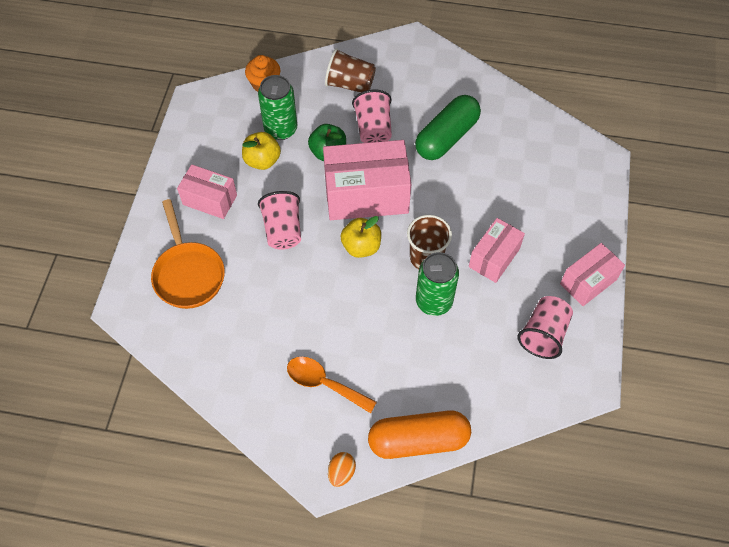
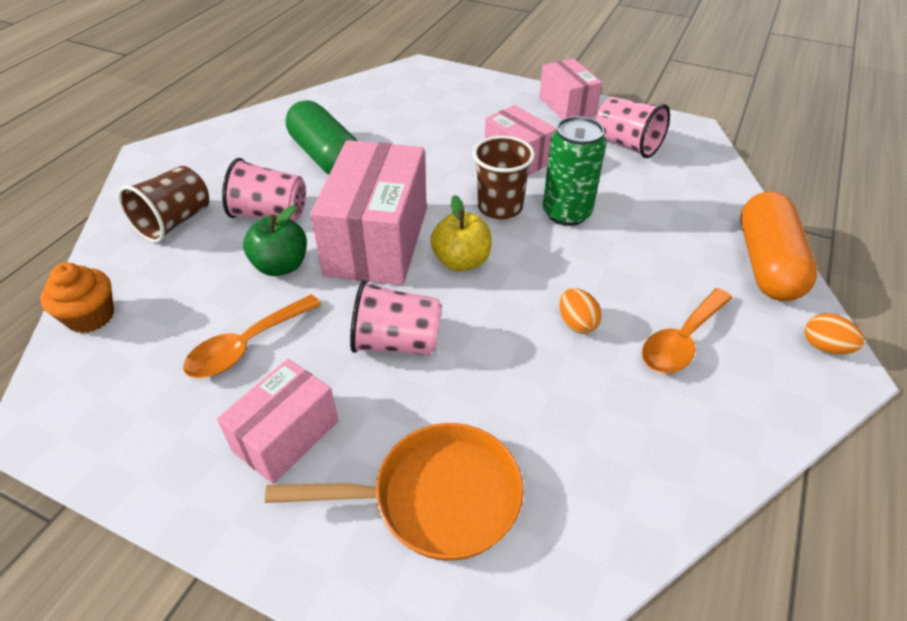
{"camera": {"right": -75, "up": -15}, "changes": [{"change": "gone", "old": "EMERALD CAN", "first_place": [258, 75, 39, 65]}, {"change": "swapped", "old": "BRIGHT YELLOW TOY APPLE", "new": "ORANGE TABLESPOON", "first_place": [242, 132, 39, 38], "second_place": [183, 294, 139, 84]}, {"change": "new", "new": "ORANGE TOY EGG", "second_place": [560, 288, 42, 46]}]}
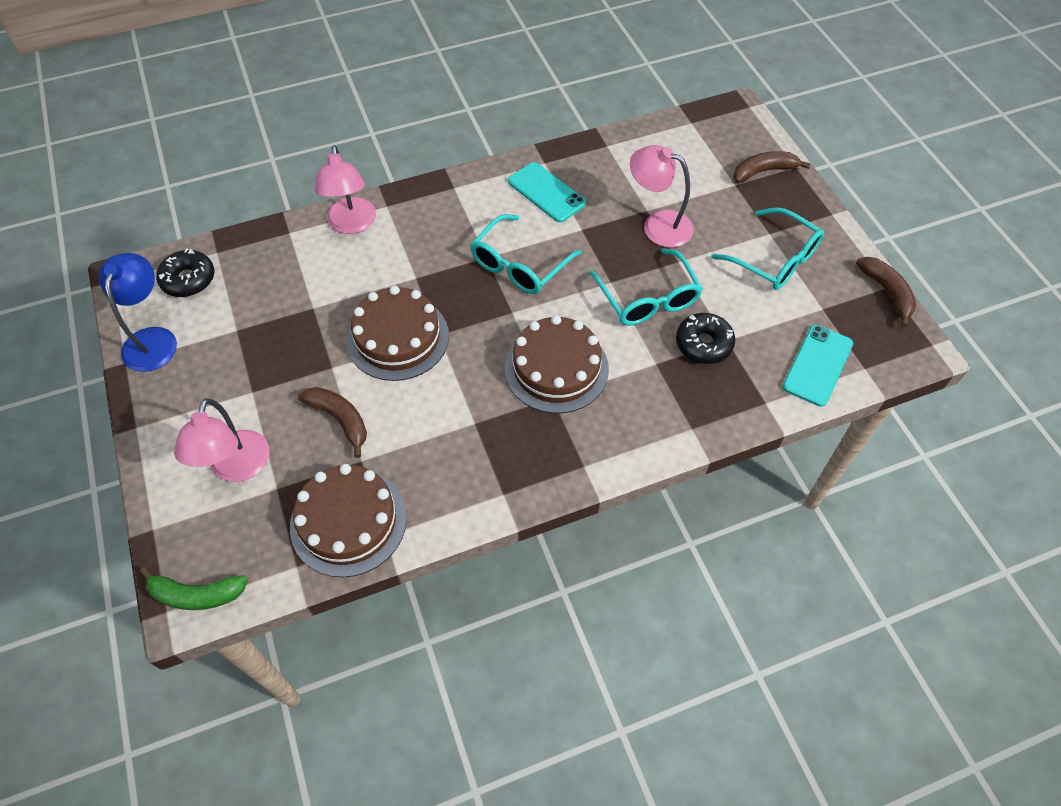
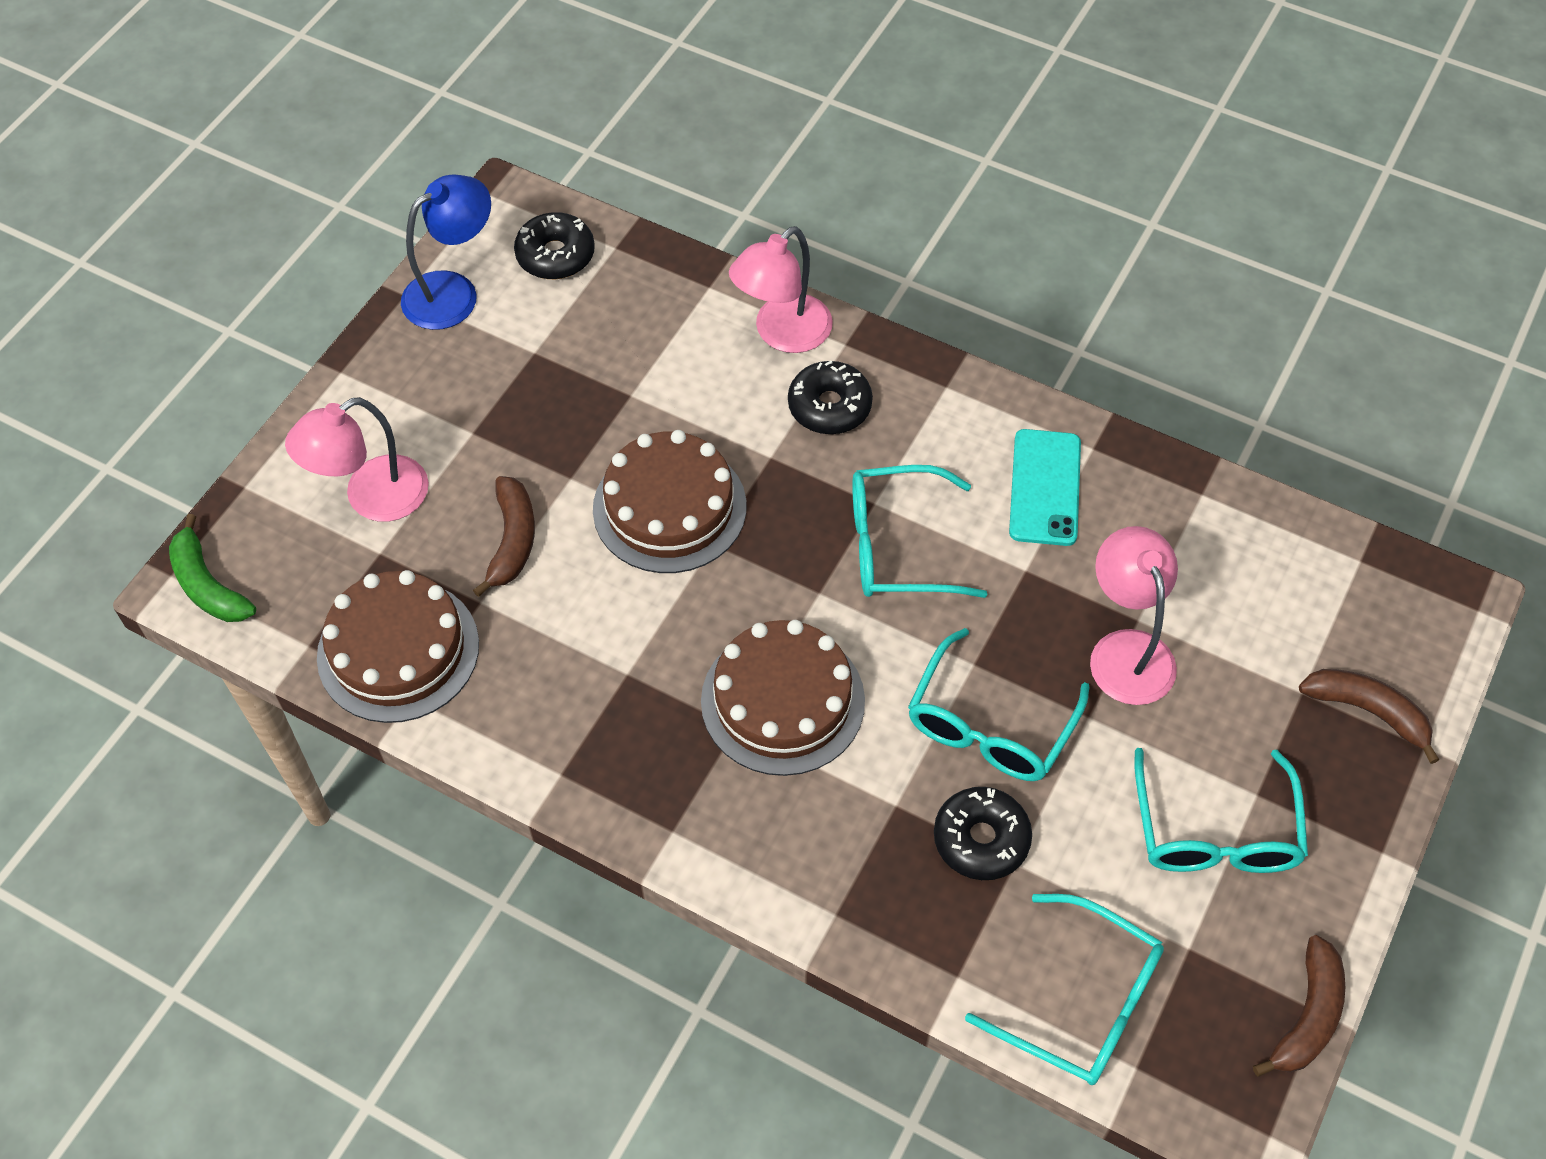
{"camera": {"right": 50, "up": 0}, "changes": [{"change": "swapped", "old": "TEAL MOBILE PHONE", "new": "TEAL EYEGLASSES", "first_place": [782, 325, 71, 82], "second_place": [965, 894, 199, 191]}, {"change": "new", "new": "BLACK GLAZED DONUT", "second_place": [788, 360, 85, 74]}]}
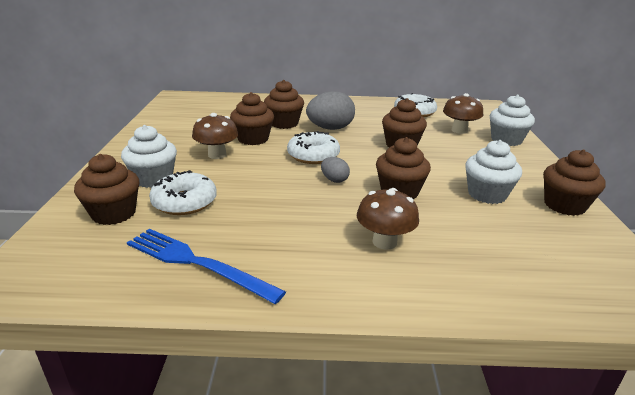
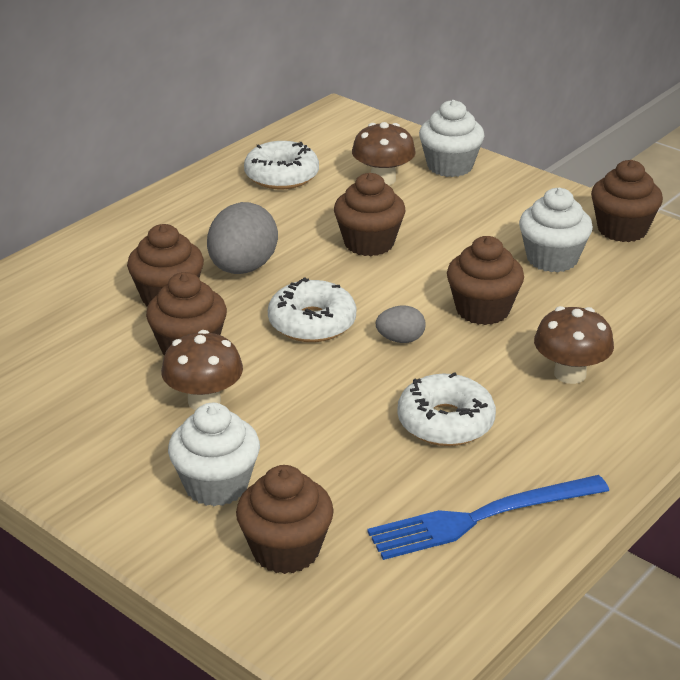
{"camera": {"right": -50, "up": 5}, "changes": [{"change": "shifted", "old": "WHITE GLAZED DONUT", "first_place": [149, 170, 68, 45], "second_place": [397, 372, 99, 74]}]}
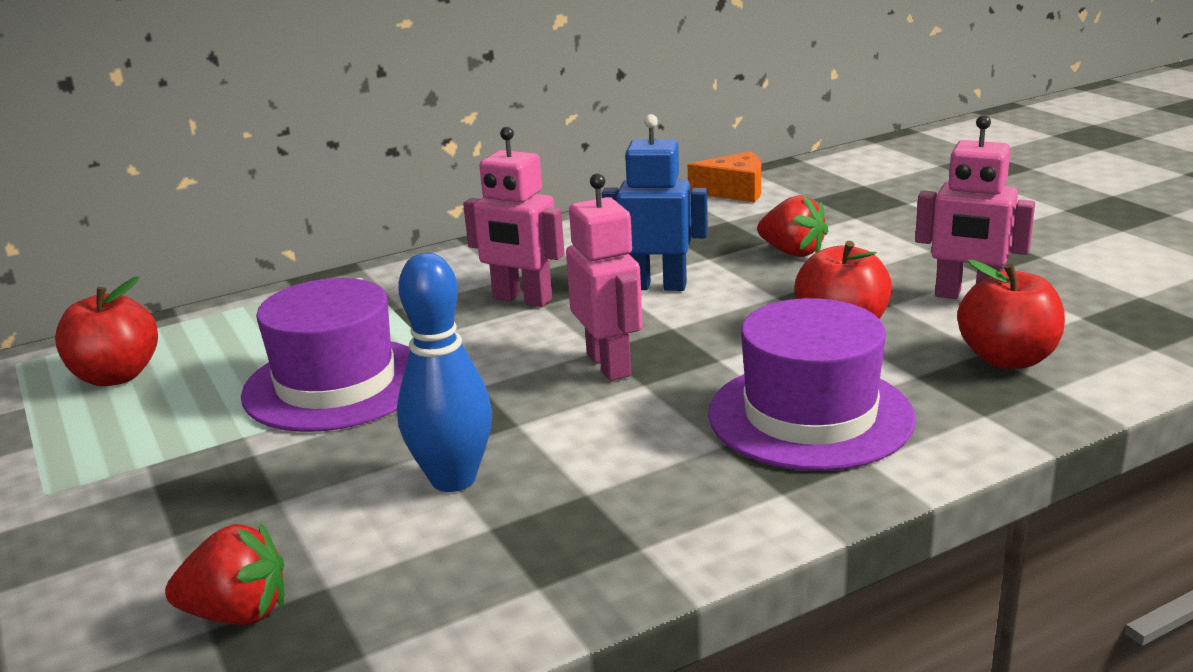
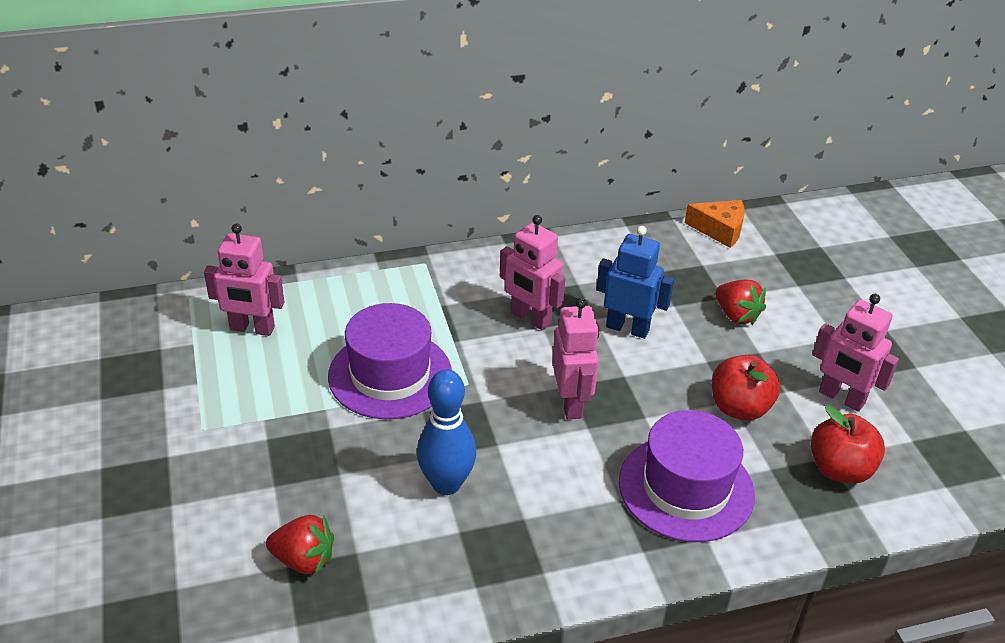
{"camera": {"right": 10, "up": 15}, "changes": [{"change": "swapped", "old": "SCARLET TOY APPLE", "new": "PINK ROBOT FIGURE", "first_place": [55, 276, 103, 110], "second_place": [204, 224, 80, 112]}]}
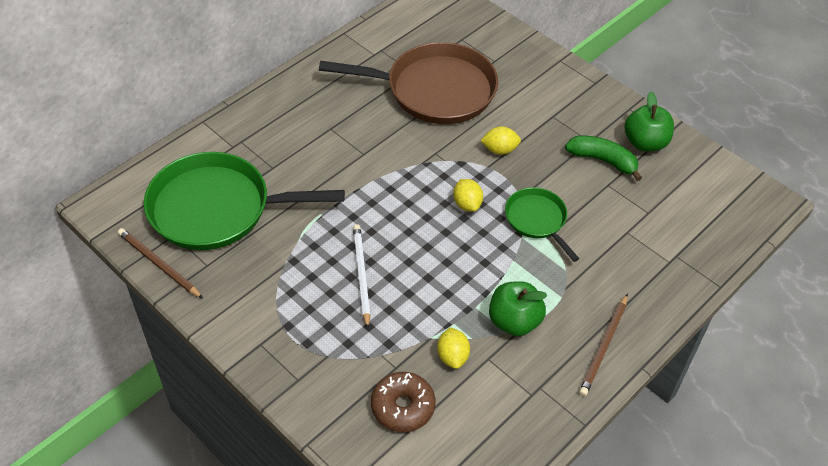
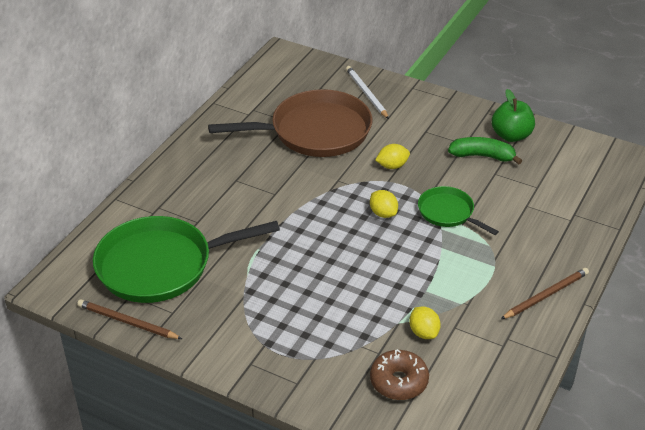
{"camera": {"right": -15, "up": -10}, "changes": [{"change": "shifted", "old": "WHITE WOODEN PENCIL", "first_place": [353, 225, 17, 103], "second_place": [346, 66, 43, 53]}, {"change": "gone", "old": "EMERALD TOY APPLE", "first_place": [489, 281, 58, 55]}, {"change": "rotated", "old": "BROWN WOODEN PENCIL", "first_place": [579, 294, 49, 102], "second_place": [501, 268, 88, 51], "degrees": -135}]}
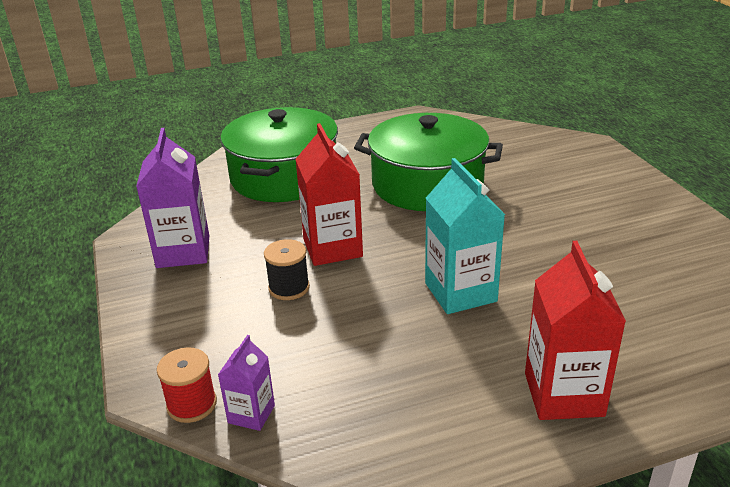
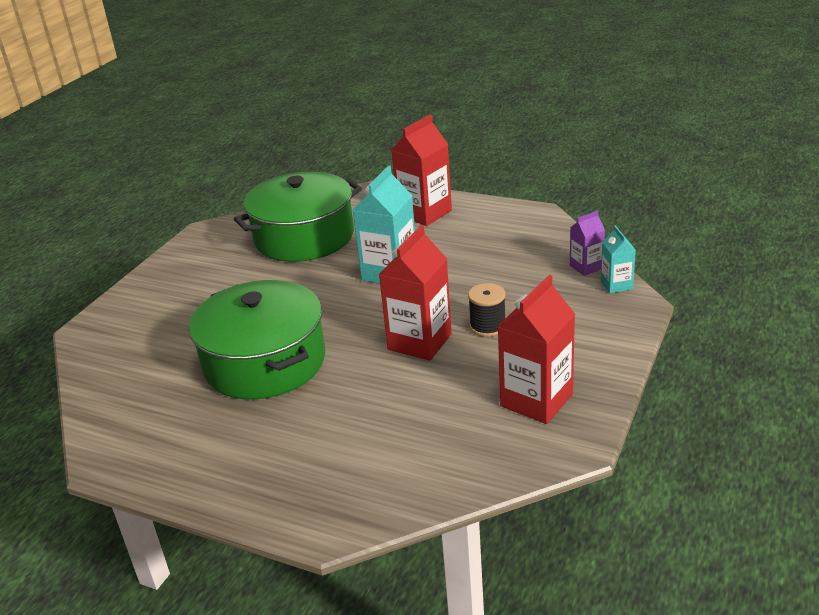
{"camera": {"right": -135, "up": 0}, "changes": [{"change": "shifted", "old": "EMERALD STOCKPOT", "first_place": [220, 107, 118, 95], "second_place": [234, 172, 128, 90]}, {"change": "repainted", "old": "VIOLET CARTON", "new": "SCARLET CARTON", "first_place": [136, 128, 73, 140], "second_place": [497, 275, 78, 149]}, {"change": "swapped", "old": "SCARLET REEL OF THREAD", "new": "TEAL CARTON", "first_place": [157, 348, 60, 75], "second_place": [601, 225, 35, 69]}]}
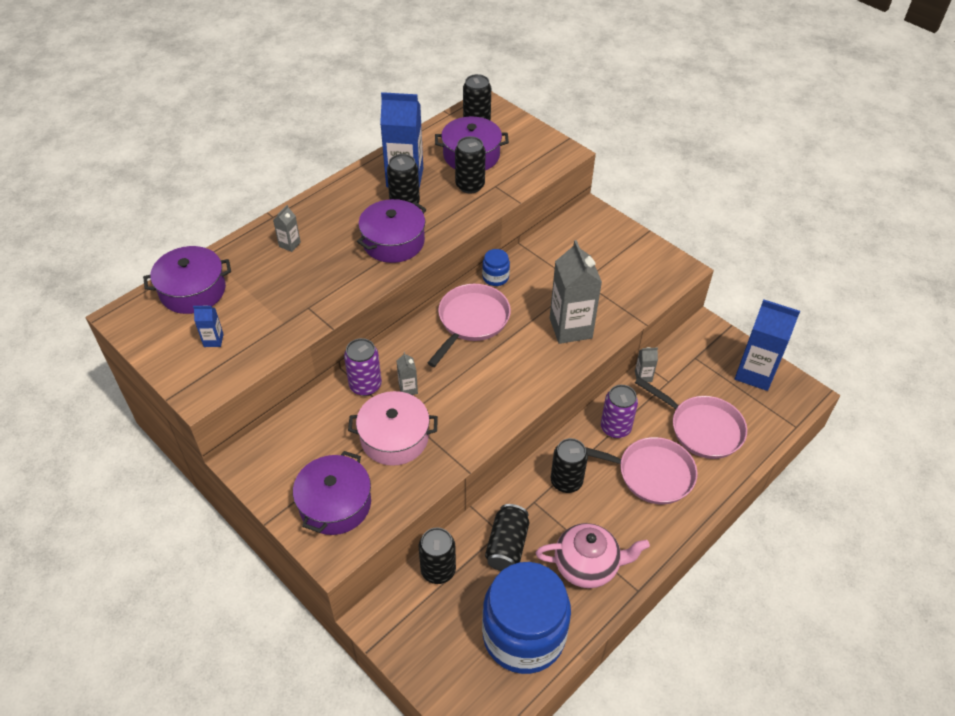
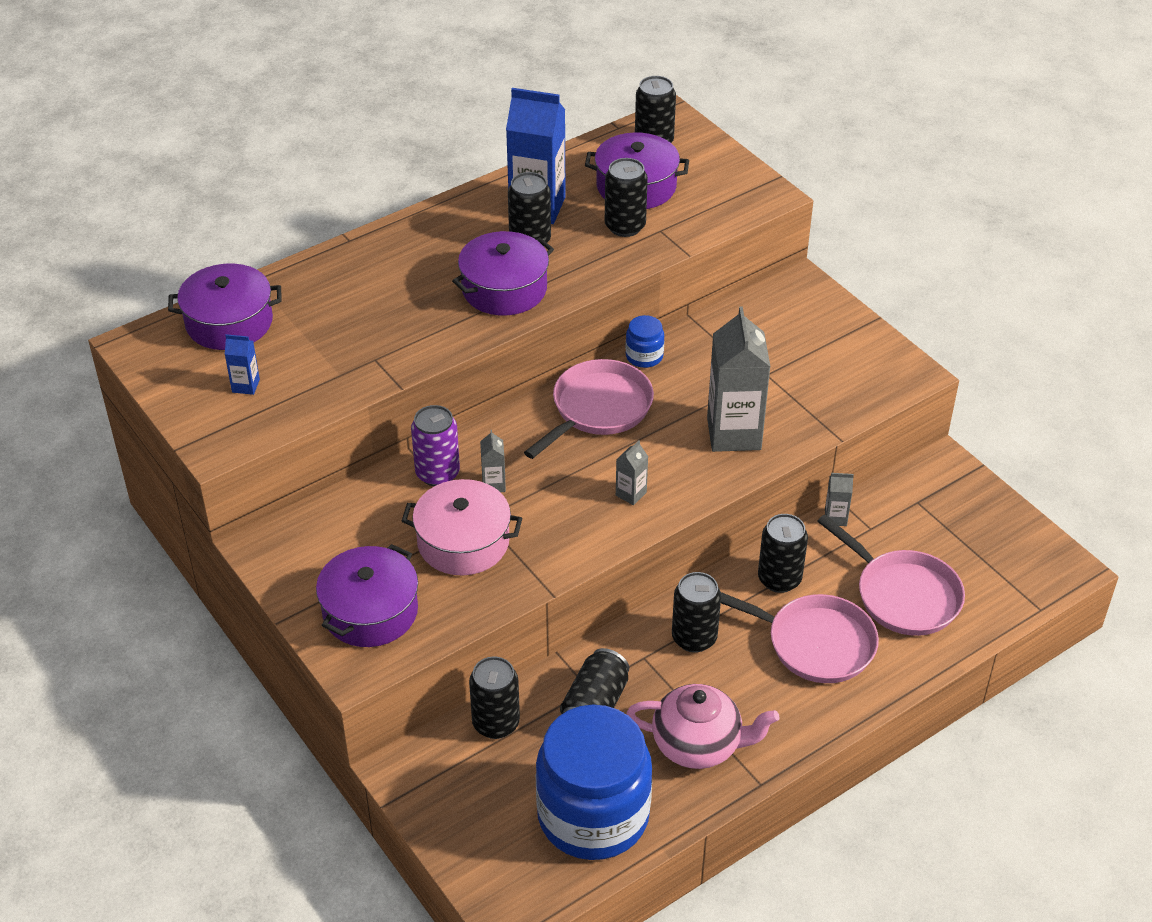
{"camera": {"right": 10, "up": -5}, "changes": [{"change": "shifted", "old": "GREY CARTON", "first_place": [273, 205, 28, 47], "second_place": [616, 441, 32, 64]}, {"change": "gone", "old": "BLUE CARTON", "first_place": [735, 299, 65, 92]}, {"change": "repainted", "old": "VIOLET CAN", "new": "BLACK CAN", "first_place": [601, 385, 37, 53], "second_place": [758, 514, 50, 79]}]}
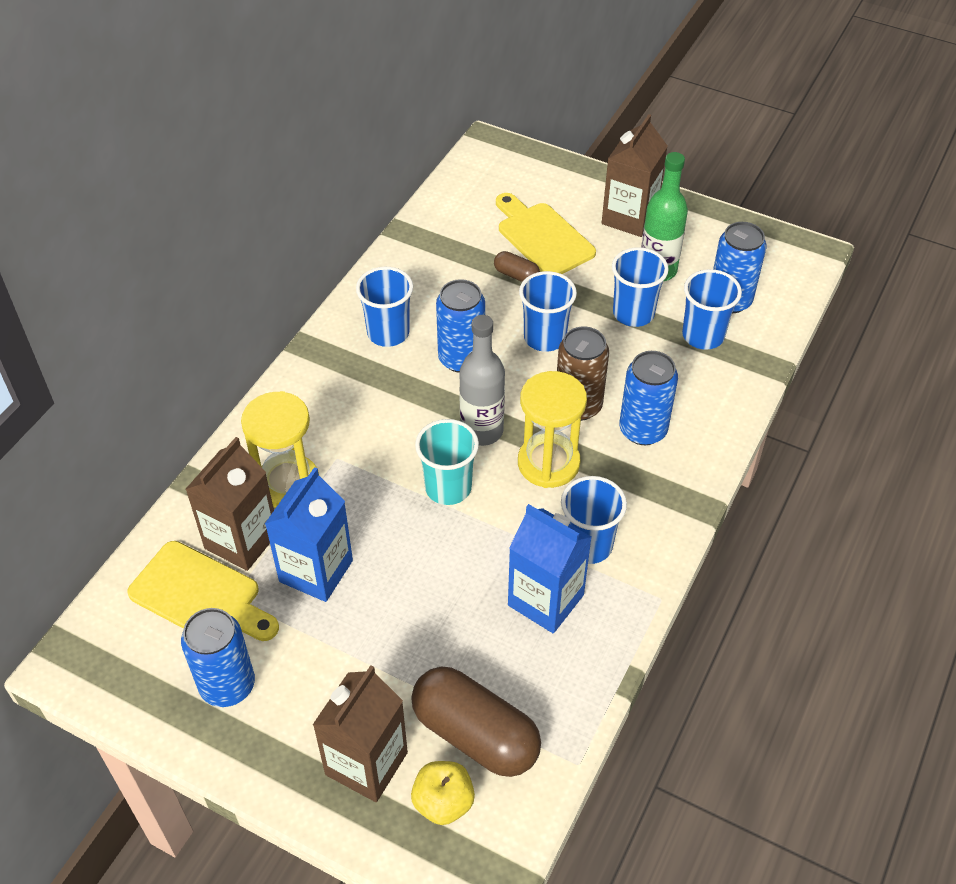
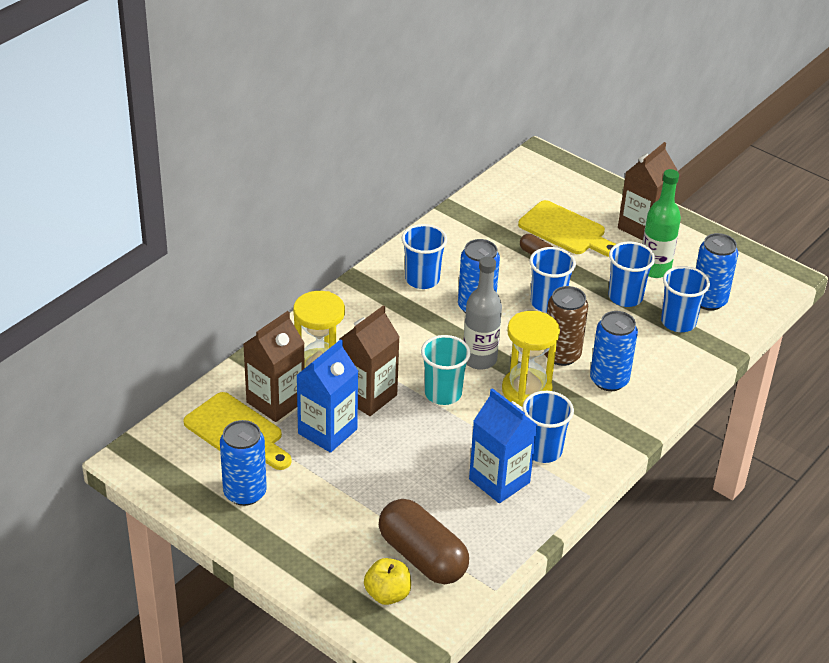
{"camera": {"right": 10, "up": -10}, "changes": [{"change": "rotated", "old": "BRIGHT YELLOW CHOPPING BOARD", "first_place": [496, 193, 100, 81], "second_place": [518, 200, 98, 57], "degrees": 150}, {"change": "shifted", "old": "BROWN CARTON", "first_place": [313, 665, 95, 137], "second_place": [339, 306, 61, 110]}]}
